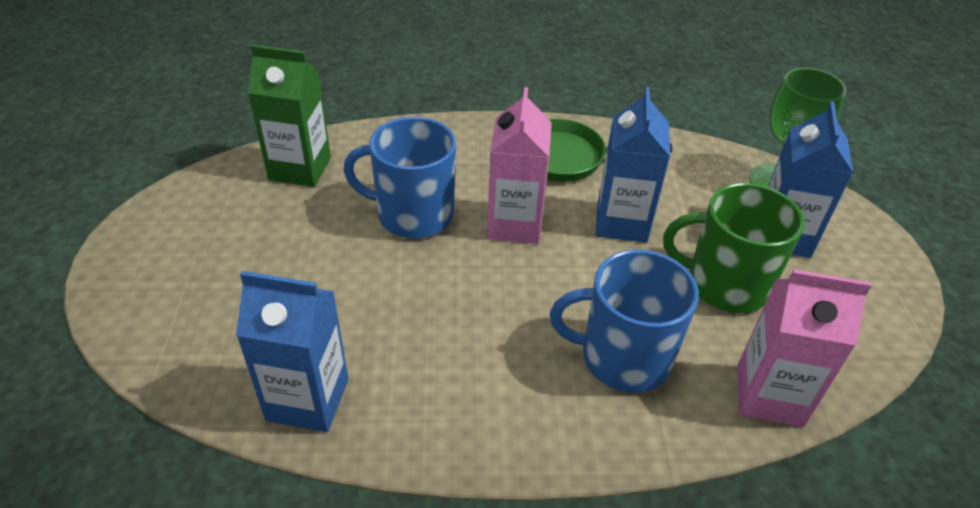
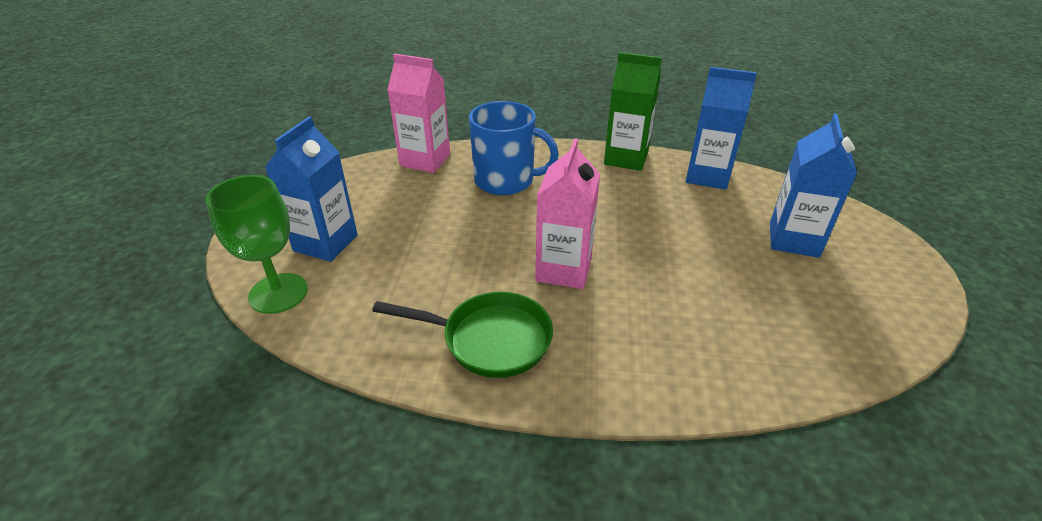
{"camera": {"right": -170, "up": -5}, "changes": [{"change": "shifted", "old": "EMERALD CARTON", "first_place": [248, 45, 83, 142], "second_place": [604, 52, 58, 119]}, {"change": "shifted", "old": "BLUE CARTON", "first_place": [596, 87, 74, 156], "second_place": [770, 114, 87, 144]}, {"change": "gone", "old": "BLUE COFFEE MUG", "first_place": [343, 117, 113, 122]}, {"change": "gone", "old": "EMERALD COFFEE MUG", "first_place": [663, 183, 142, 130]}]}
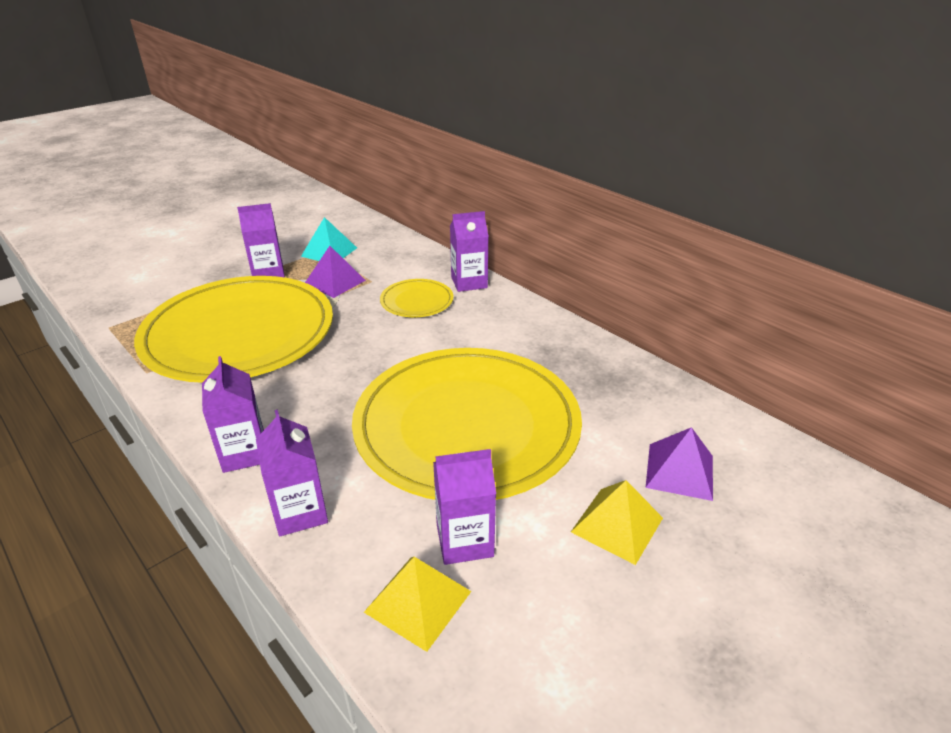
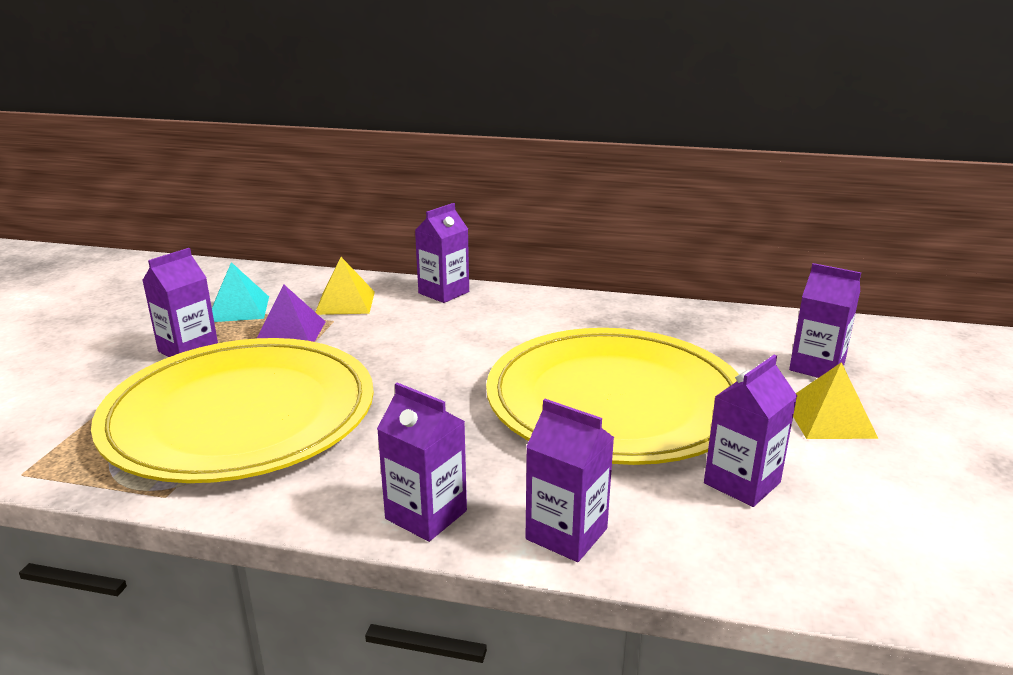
{"camera": {"right": -35, "up": -10}, "changes": [{"change": "gone", "old": "BRIGHT YELLOW DINNER PLATE", "first_place": [380, 279, 73, 38]}, {"change": "swapped", "old": "VIOLET SOLID PYRAMID", "new": "VIOLET CARTON", "first_place": [646, 427, 67, 74], "second_place": [789, 263, 72, 115]}, {"change": "shifted", "old": "BRIGHT YELLOW SOLID PYRAMID", "first_place": [364, 557, 107, 95], "second_place": [316, 257, 59, 58]}]}
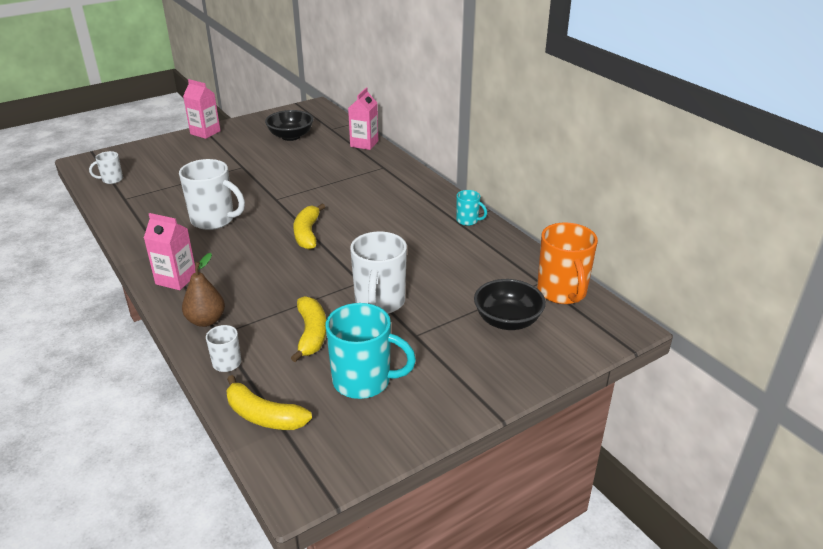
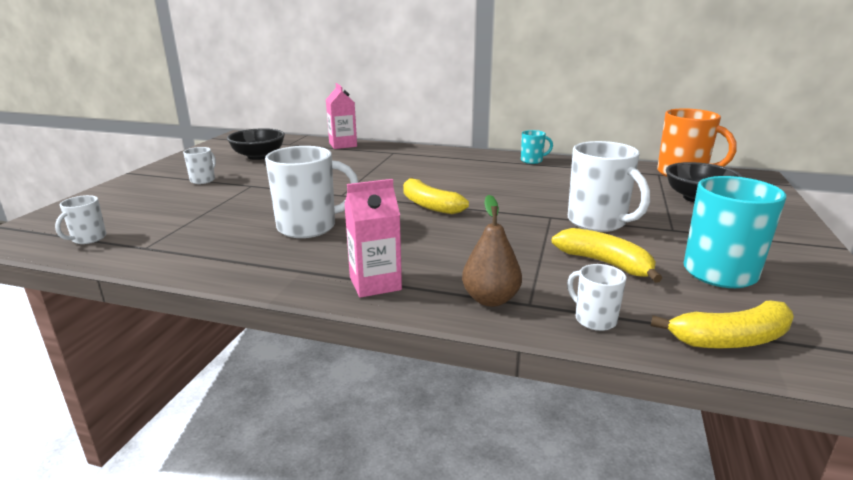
{"camera": {"right": -40, "up": -10}, "changes": [{"change": "gone", "old": "PINK CARTON", "first_place": [183, 79, 37, 60]}, {"change": "new", "new": "WHITE COFFEE MUG", "second_place": [183, 147, 33, 37]}]}
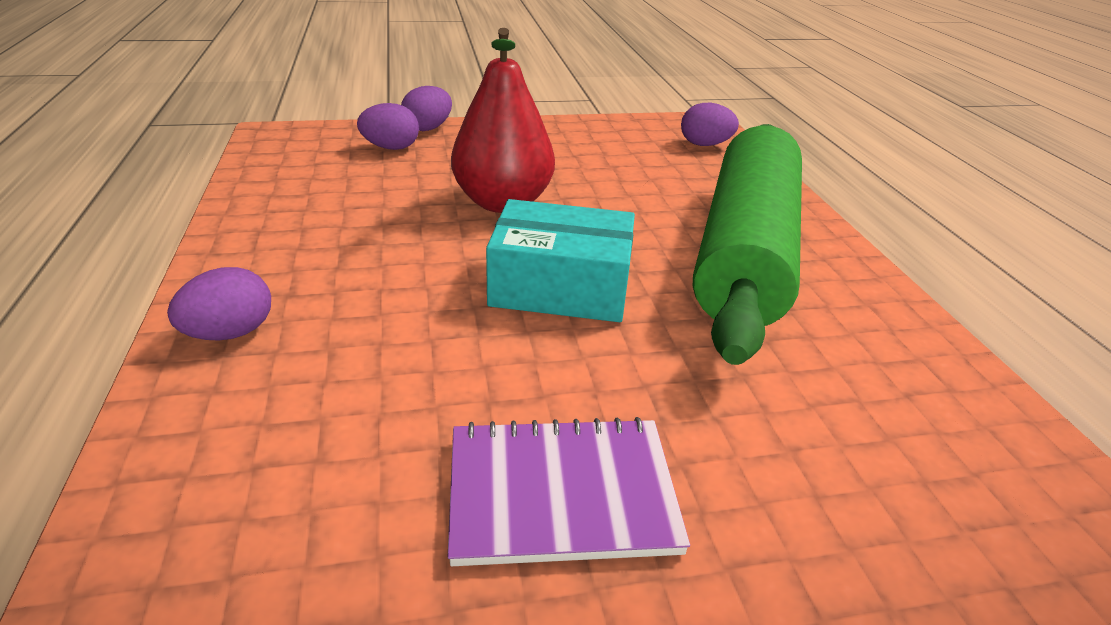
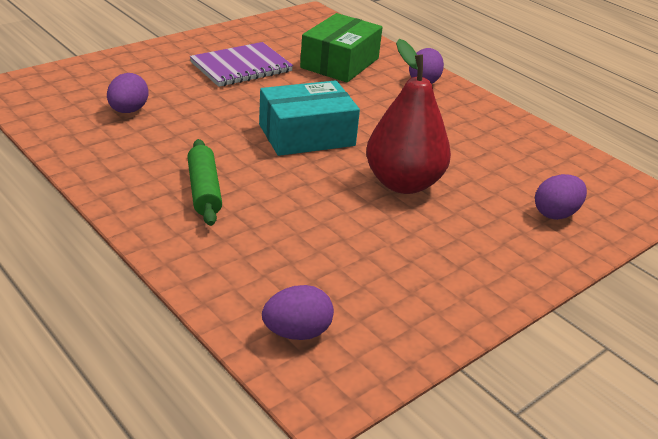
{"camera": {"right": 150, "up": 0}, "changes": [{"change": "shifted", "old": "VIOLET TOY EGG", "first_place": [401, 86, 51, 45], "second_place": [107, 73, 42, 40]}, {"change": "scaled", "old": "EMERALD PASTRY ROLLER", "first_place": [693, 124, 109, 241], "second_place": [187, 139, 35, 87], "factor": 0.41}, {"change": "new", "new": "EMERALD PACKAGE", "second_place": [300, 13, 83, 70]}]}
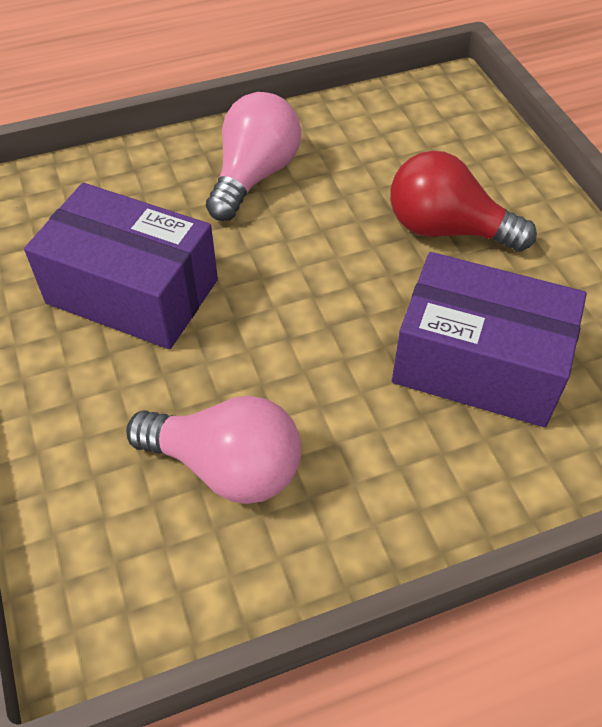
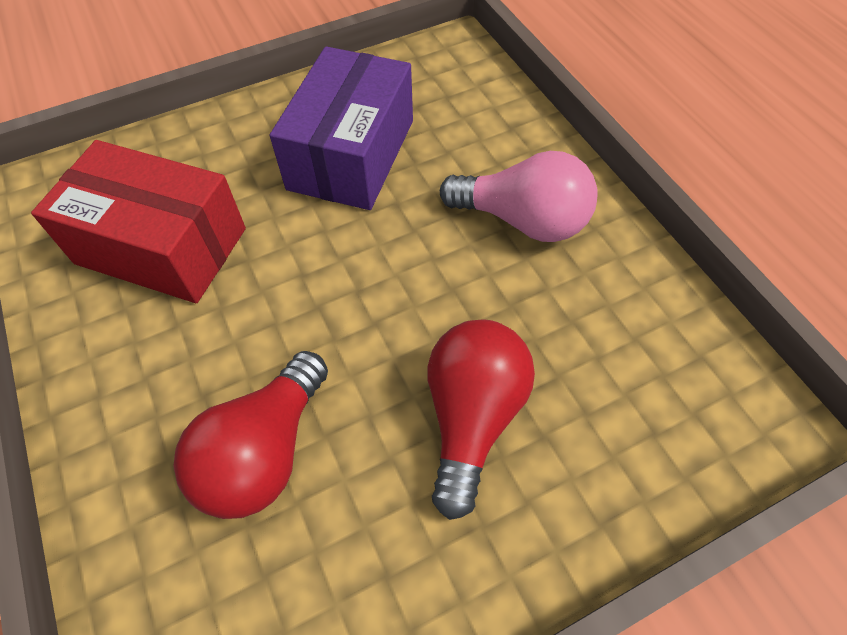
{"camera": {"right": 85, "up": 5}, "changes": [{"change": "swapped", "old": "VIOLET PACKAGE", "new": "SCARLET LIGHTBULB", "first_place": [392, 252, 195, 175], "second_place": [173, 351, 155, 168]}, {"change": "swapped", "old": "PINK LIGHTBULB", "new": "SCARLET PACKAGE", "first_place": [126, 396, 175, 108], "second_place": [31, 140, 215, 163]}]}
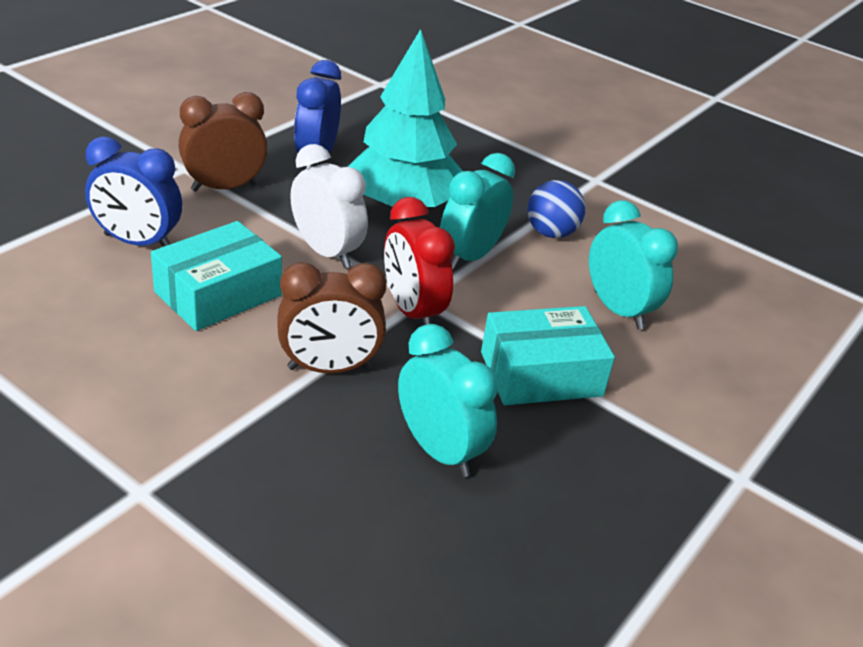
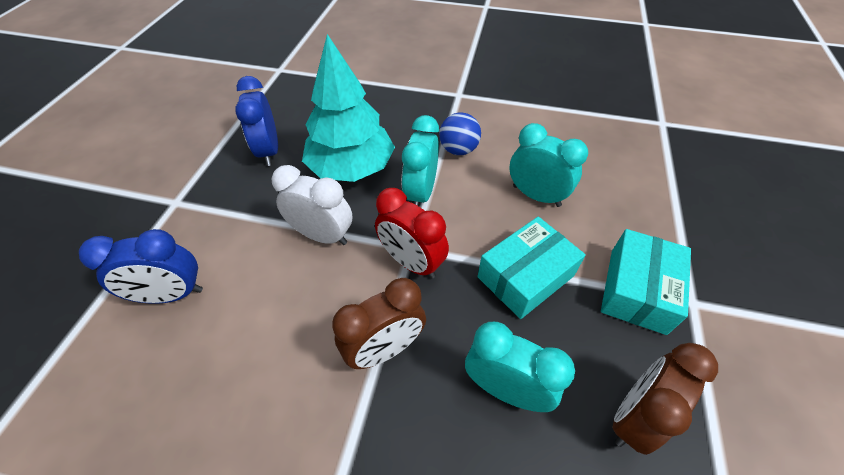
{"camera": {"right": -20, "up": 15}, "changes": [{"change": "shifted", "old": "BROWN BEDSIDE CLOCK", "first_place": [179, 92, 88, 100], "second_place": [612, 343, 106, 112]}, {"change": "shifted", "old": "TEAL PACKAGE", "first_place": [151, 221, 131, 110], "second_place": [601, 229, 90, 106]}]}
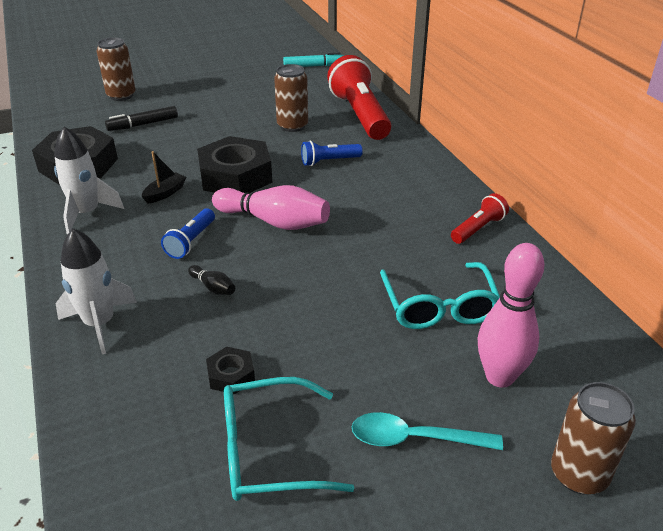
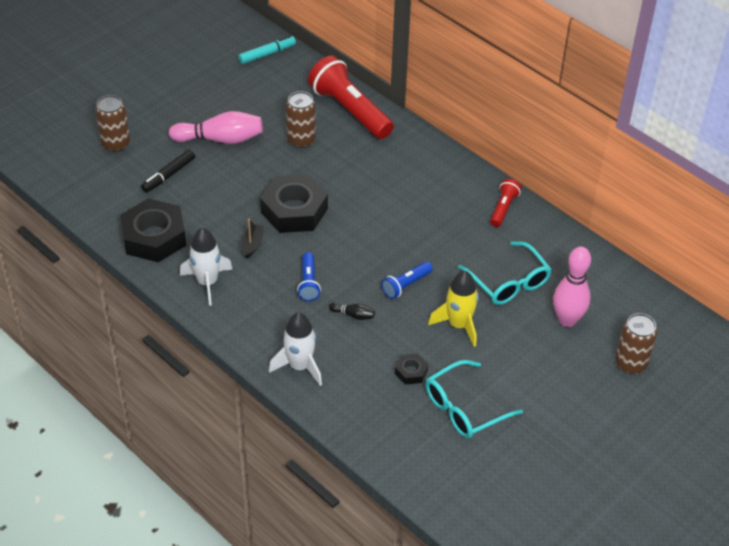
{"camera": {"right": -25, "up": 10}, "changes": [{"change": "shifted", "old": "BLUE TORCH", "first_place": [301, 141, 62, 25], "second_place": [381, 262, 52, 37]}, {"change": "shifted", "old": "PINK BOWLING PIN", "first_place": [212, 185, 118, 45], "second_place": [169, 111, 94, 33]}, {"change": "gone", "old": "TEAL TABLESPOON", "first_place": [352, 412, 151, 38]}, {"change": "new", "new": "BRIGHT YELLOW SPACESHIP", "second_place": [428, 271, 51, 76]}]}
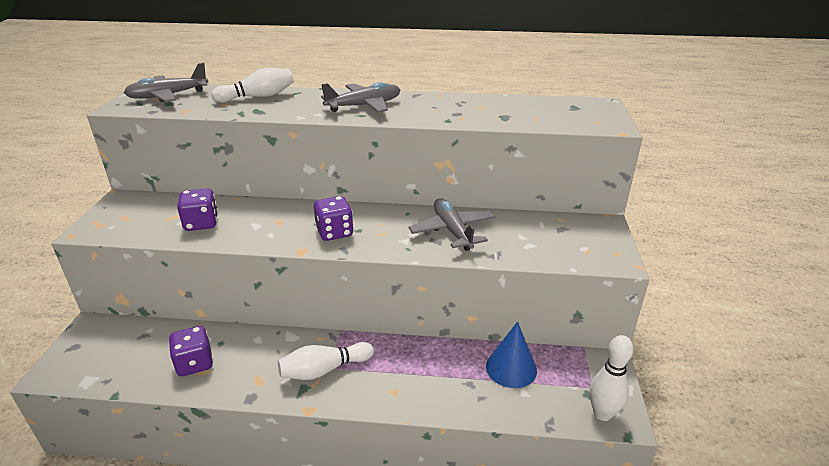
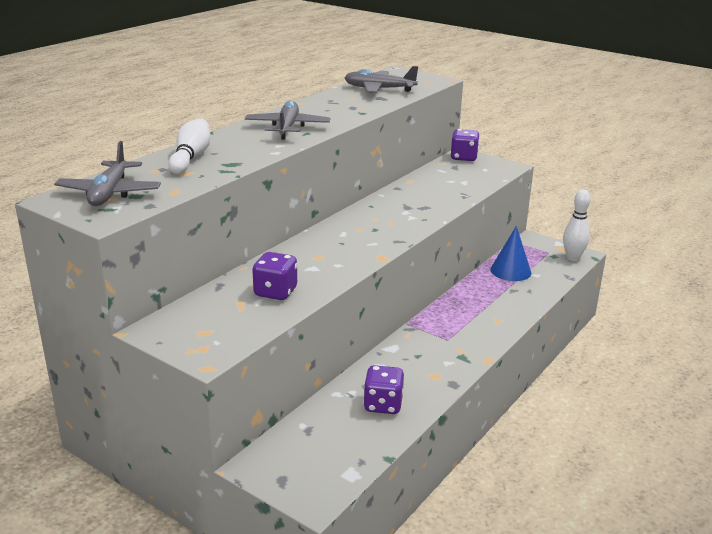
{"camera": {"right": -60, "up": -5}, "changes": [{"change": "shifted", "old": "VIOLET DICE", "first_place": [314, 196, 40, 45], "second_place": [451, 129, 29, 32]}, {"change": "shifted", "old": "GREY PLANE", "first_place": [409, 199, 86, 52], "second_place": [344, 66, 74, 27]}, {"change": "gone", "old": "WHITE BOWLING PIN", "first_place": [278, 342, 96, 38]}]}
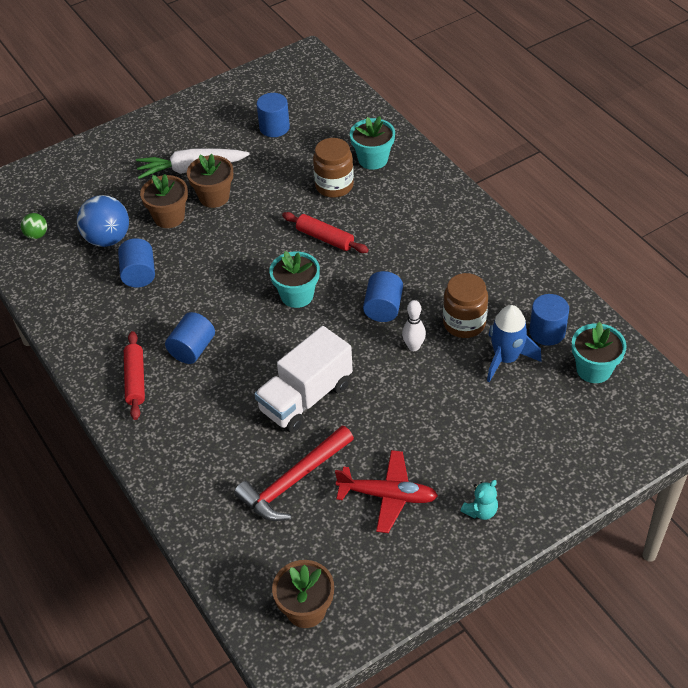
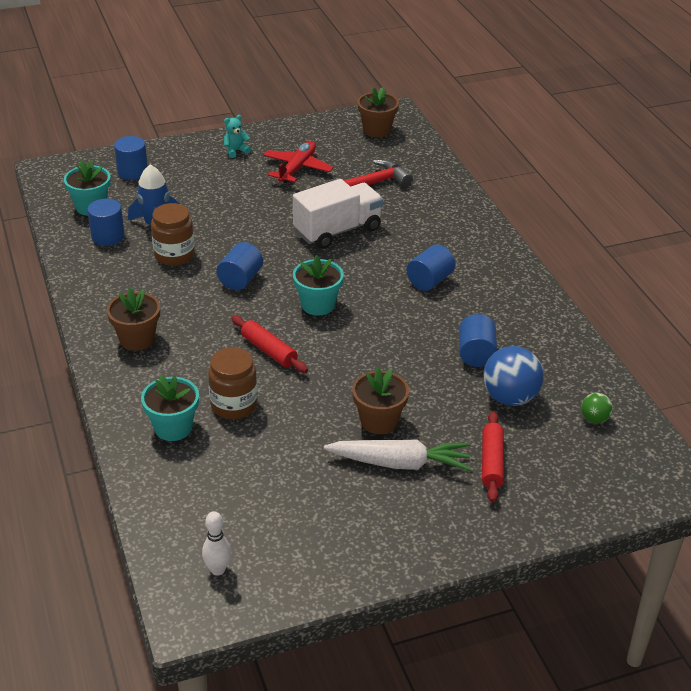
{"camera": {"right": -170, "up": -10}, "changes": [{"change": "shifted", "old": "BLUE CYLINDER", "first_place": [257, 93, 33, 44], "second_place": [114, 136, 34, 44]}, {"change": "shifted", "old": "BROWN PLANT POT", "first_place": [140, 174, 48, 54], "second_place": [107, 288, 53, 63]}, {"change": "shifted", "old": "WHITE BOWLING PIN", "first_place": [402, 300, 24, 51], "second_place": [202, 511, 29, 65]}, {"change": "shifted", "old": "SCARLET PASTRY ROLLER", "first_place": [124, 331, 21, 89], "second_place": [482, 411, 22, 91]}, {"change": "rotated", "old": "SCARLET PLANE", "first_place": [335, 450, 103, 83], "second_place": [263, 141, 70, 42], "degrees": 90}]}
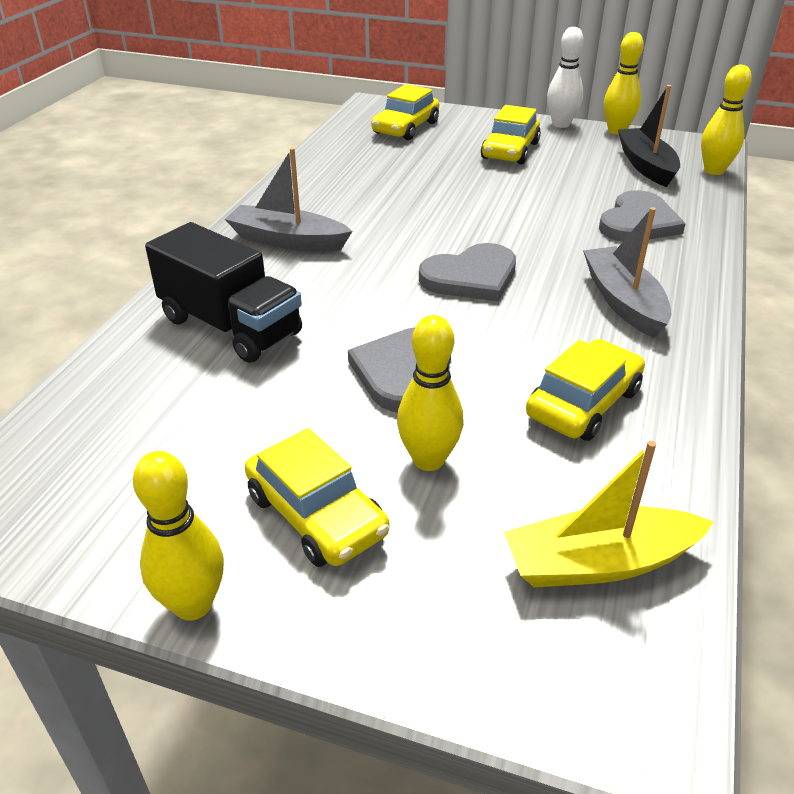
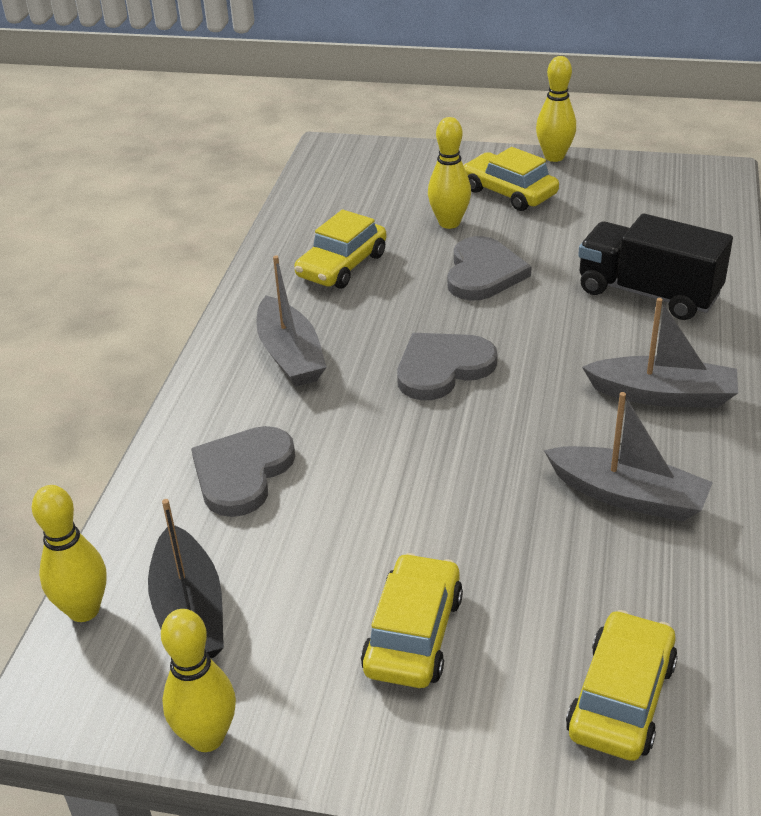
{"camera": {"right": 175, "up": 0}, "changes": [{"change": "gone", "old": "WHITE BOWLING PIN", "first_place": [547, 27, 36, 101]}, {"change": "gone", "old": "BRIGHT YELLOW BOAT", "first_place": [504, 441, 210, 146]}, {"change": "new", "new": "GREY BOAT", "second_place": [544, 392, 169, 130]}]}
